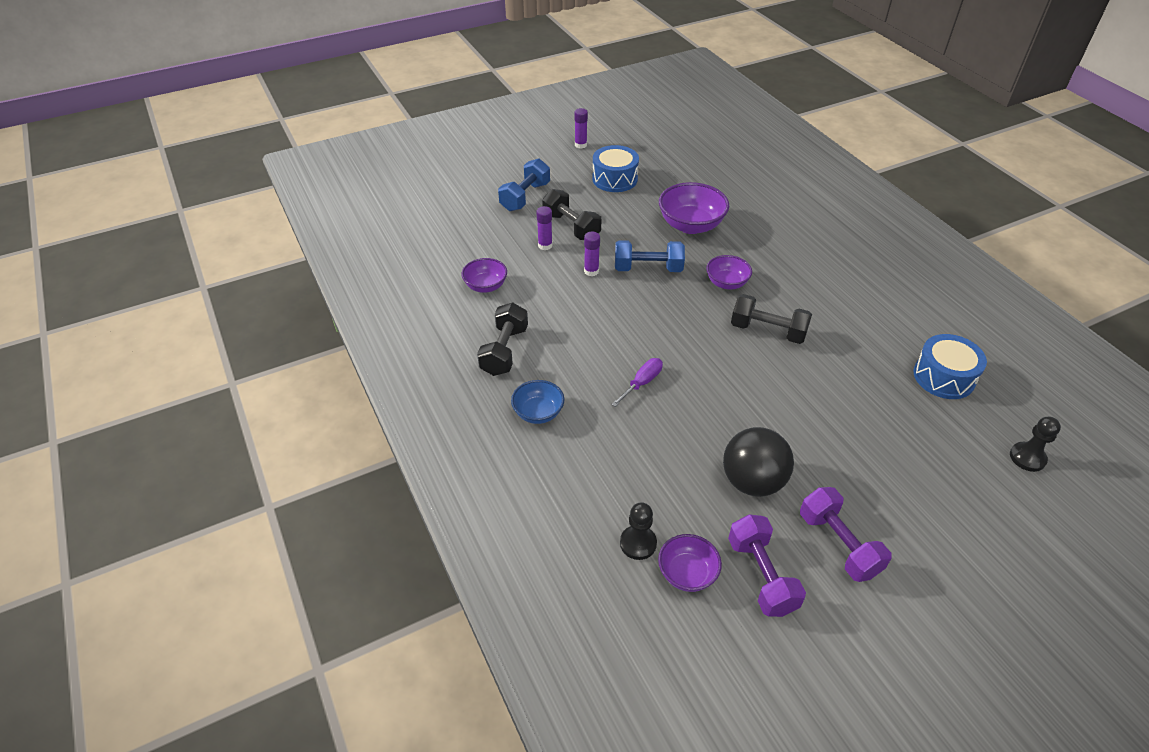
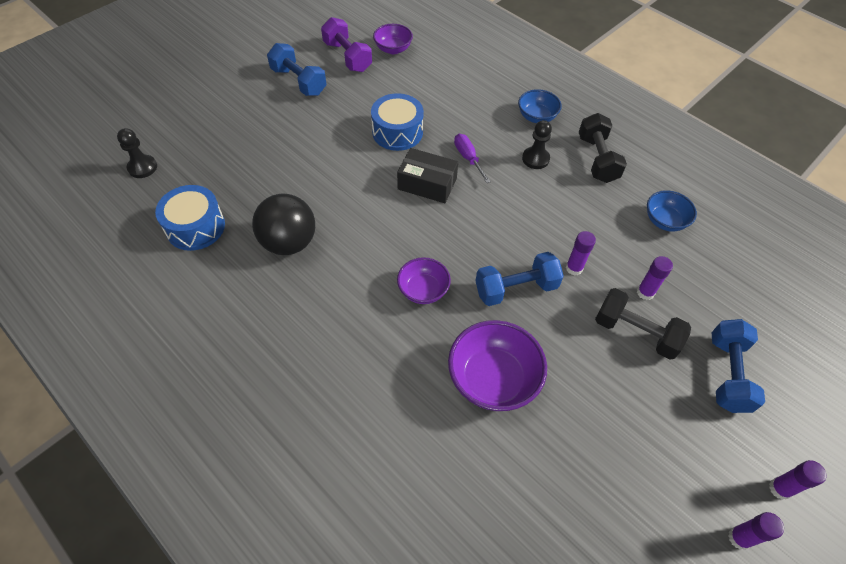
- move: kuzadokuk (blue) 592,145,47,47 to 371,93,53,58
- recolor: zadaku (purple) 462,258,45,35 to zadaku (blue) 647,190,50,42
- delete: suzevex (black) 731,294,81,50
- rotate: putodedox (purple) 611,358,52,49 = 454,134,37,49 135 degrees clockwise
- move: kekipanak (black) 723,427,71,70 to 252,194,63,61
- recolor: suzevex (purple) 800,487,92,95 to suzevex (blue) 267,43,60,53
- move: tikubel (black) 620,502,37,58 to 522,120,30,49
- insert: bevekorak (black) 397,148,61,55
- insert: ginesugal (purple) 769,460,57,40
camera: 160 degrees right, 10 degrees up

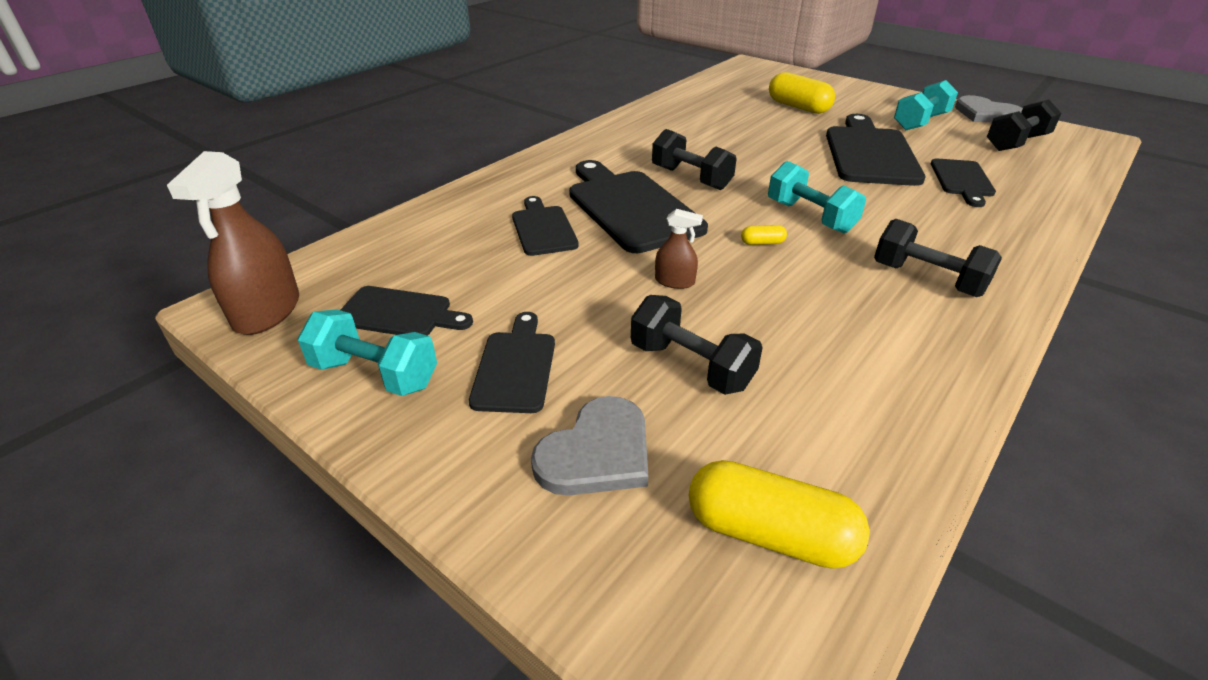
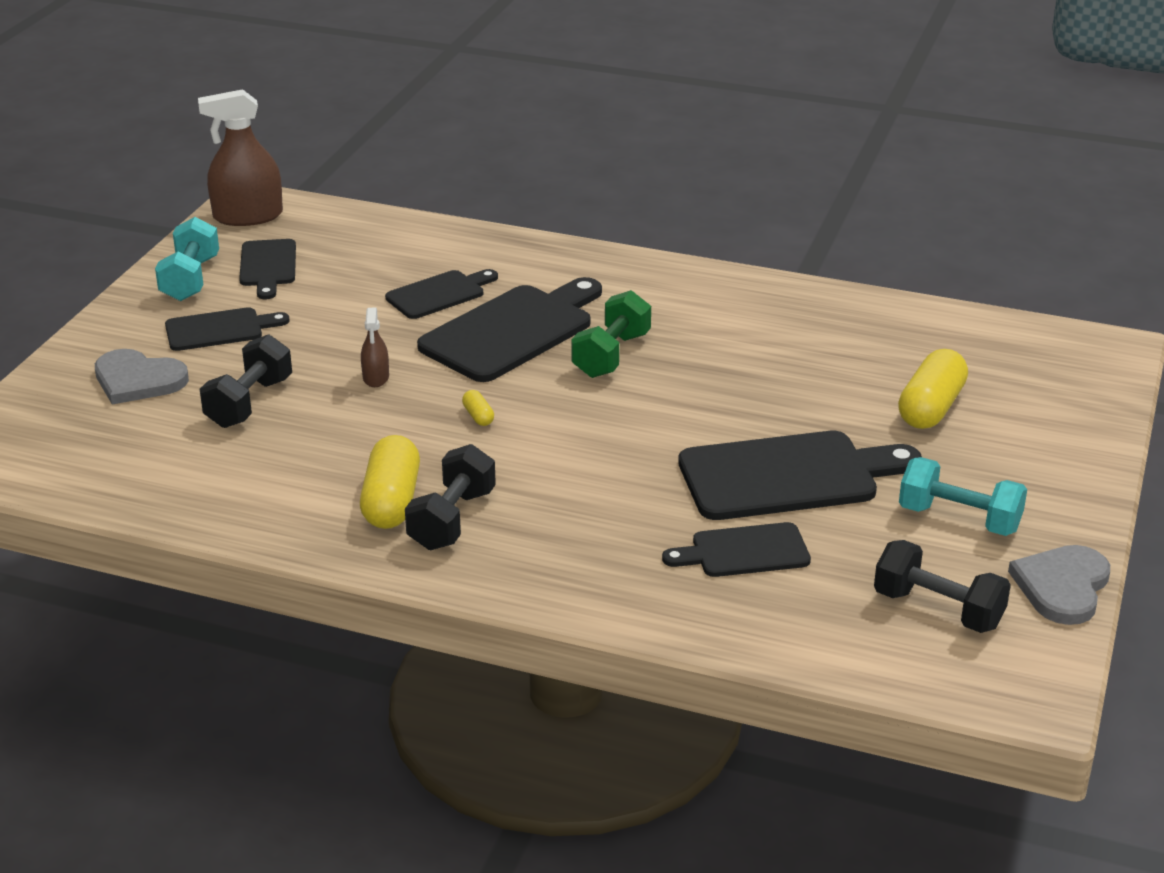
- recolor: suzevex (black) 652,129,85,61 to suzevex (green) 572,290,79,88
- delete: suzevex (turquoise) 768,161,98,72
- move: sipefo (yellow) 689,460,181,109 to 360,435,60,94
camera: 70 degrees right, 5 degrees down

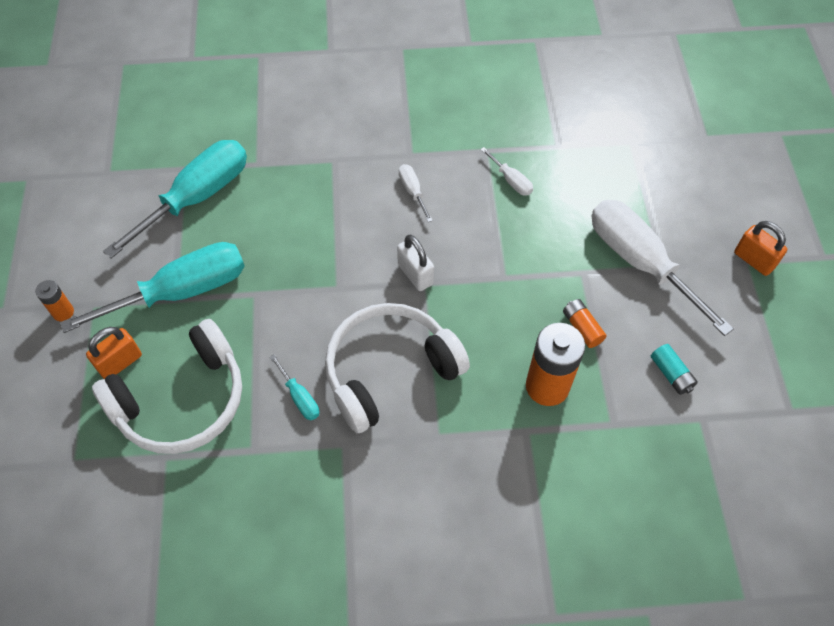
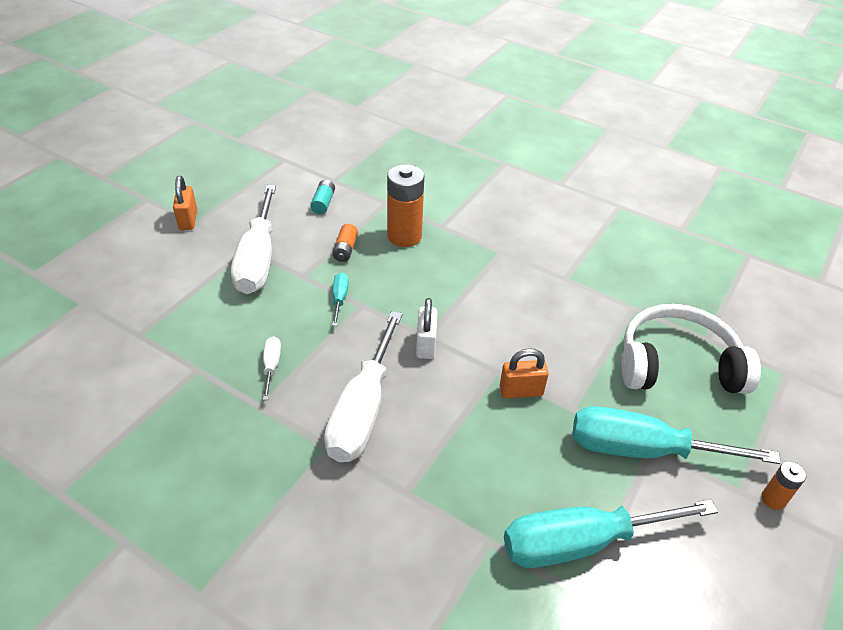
- resize: putodedox (white) 399,164,34,58 = 324,311,79,151 x2.36
- delete: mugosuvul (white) 325,303,145,130
- move: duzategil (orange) 86,327,56,52 to 500,348,49,51
- move: putodedox (turquoise) 270,354,49,66 to 332,272,17,54
camera: 145 degrees left, 15 degrees down

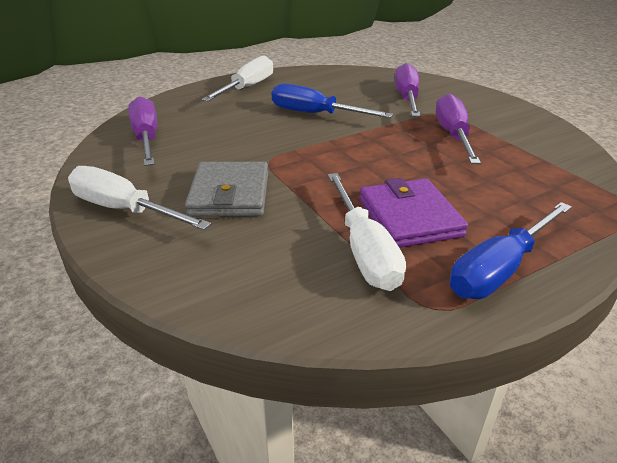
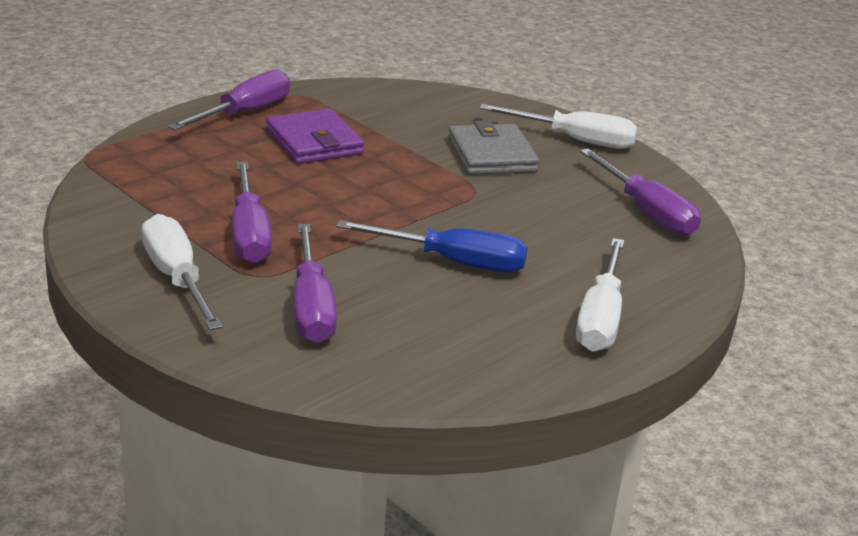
- move: putodedox (white) 328,173,78,118 to 142,214,81,116
- recolor: putodedox (blue) 450,202,122,97 to putodedox (purple) 168,69,122,62
camera: 165 degrees right, 5 degrees down

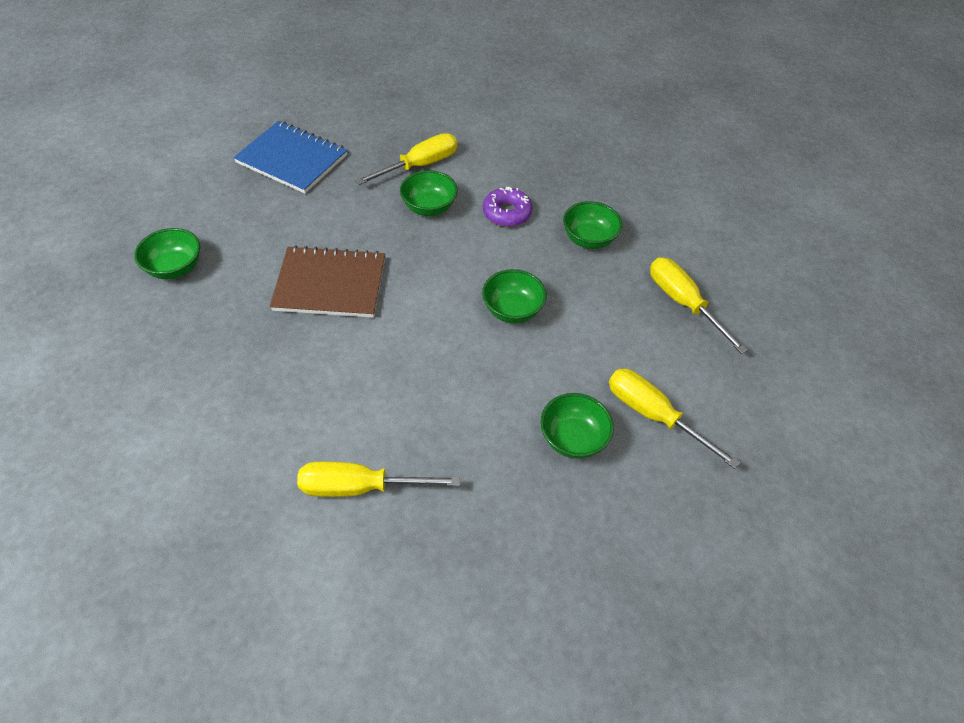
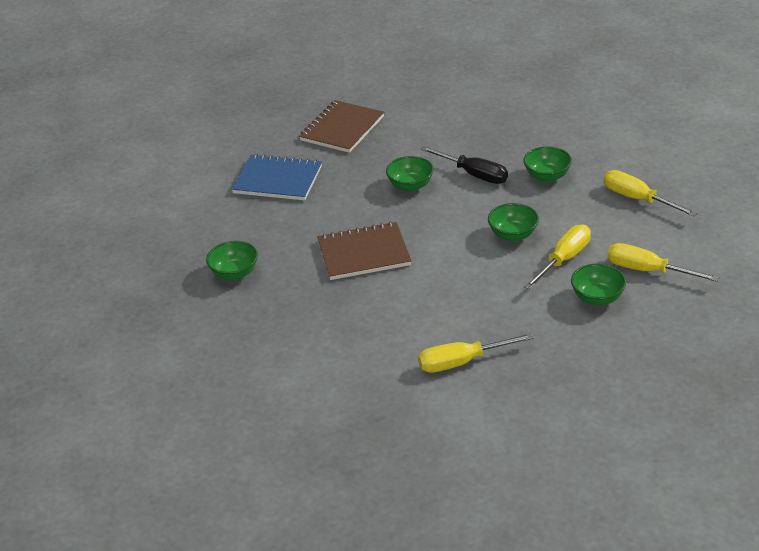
- move: putodedox (yellow) 355,133,102,52 to 524,224,67,65
- replace: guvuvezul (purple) 483,187,50,40 to putodedox (black) 421,146,87,38
- insert: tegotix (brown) 299,100,85,53
camera: 10 degrees left, 15 degrees down

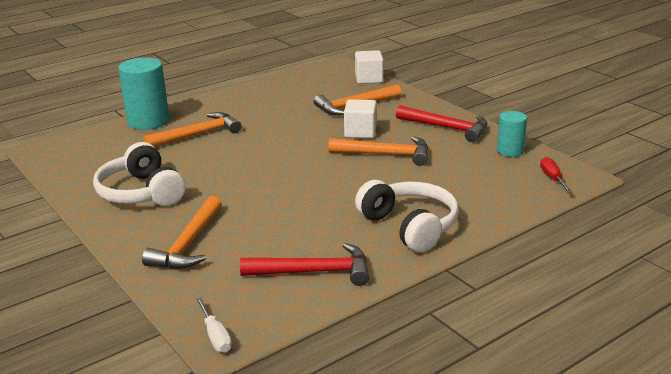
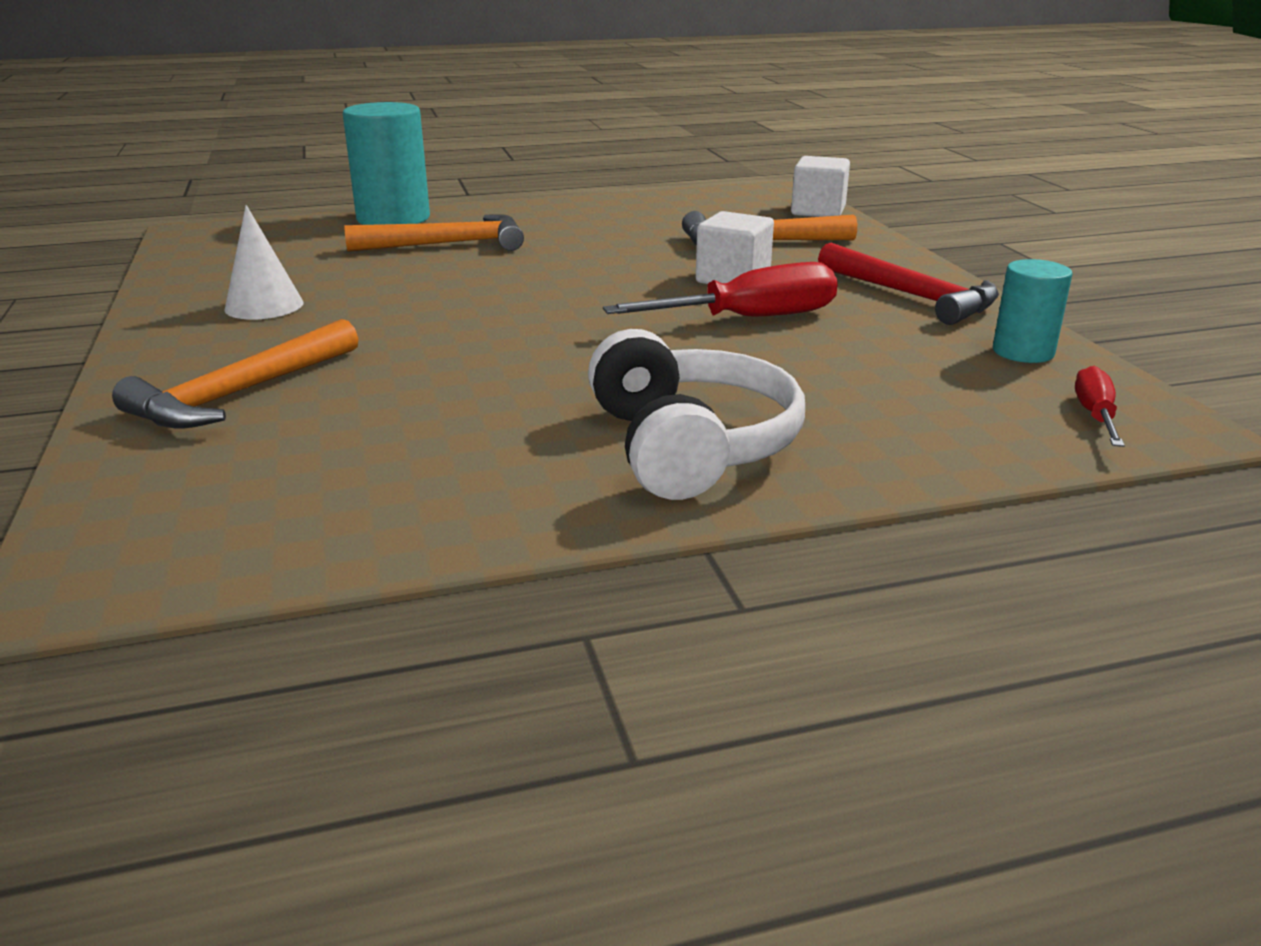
- replace: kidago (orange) 328,136,100,30 to putodedox (red) 603,262,235,55
- replace: mugosuvul (white) 93,142,93,64 to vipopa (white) 224,205,80,115
- delete: kidago (red) 240,243,129,43
- delete: putodedox (white) 196,298,36,55
camera: 20 degrees right, 0 degrees up

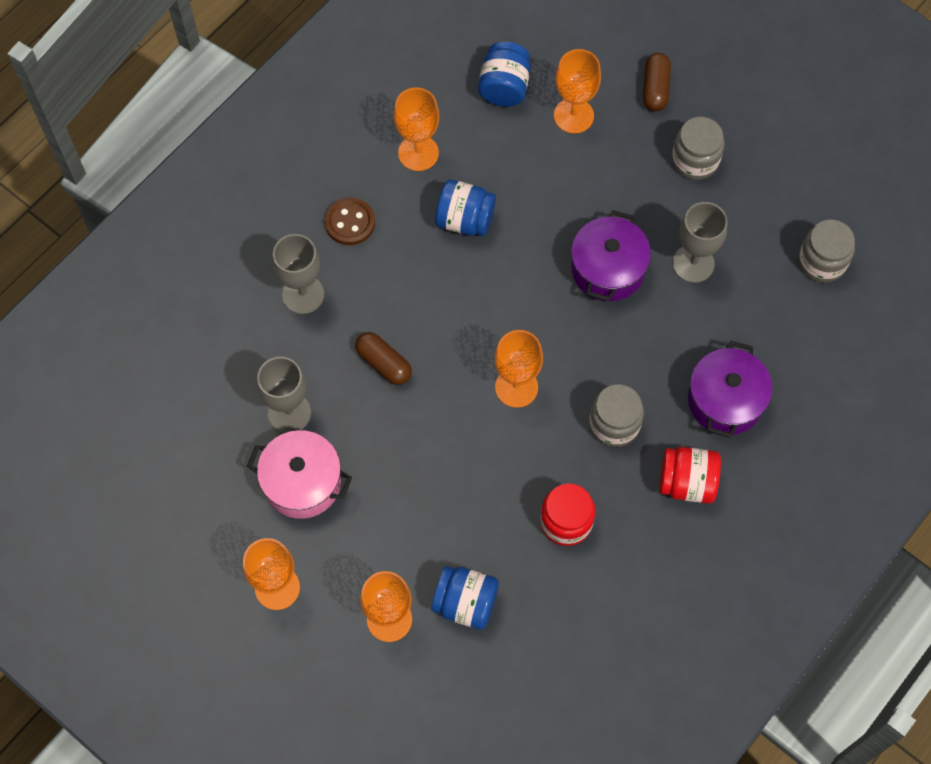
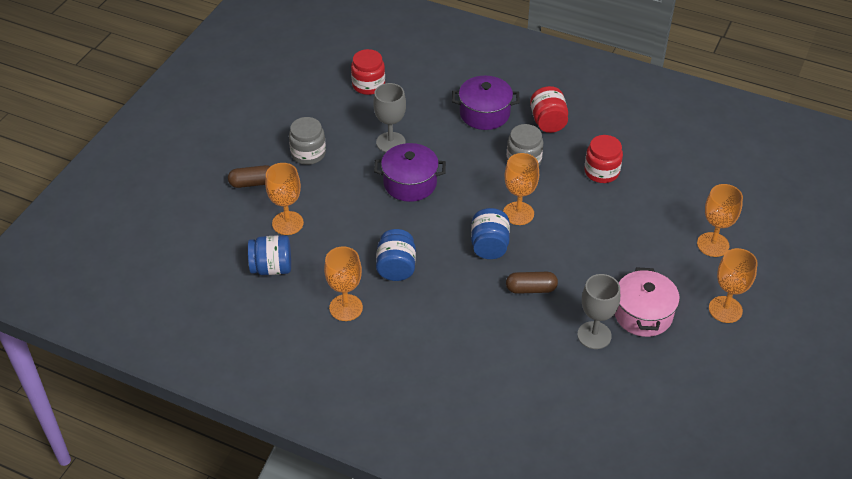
- delete: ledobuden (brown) 325,197,50,48
- recolor: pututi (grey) 799,219,56,64 to pututi (red) 351,49,34,46
- delete: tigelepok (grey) 272,234,52,80
- rotate: sipefo (brown) 355,332,57,53 = 506,272,52,22 60 degrees clockwise
- move: pututi (blue) 432,566,67,64 to 471,208,39,51
camera: 105 degrees left, 20 degrees down

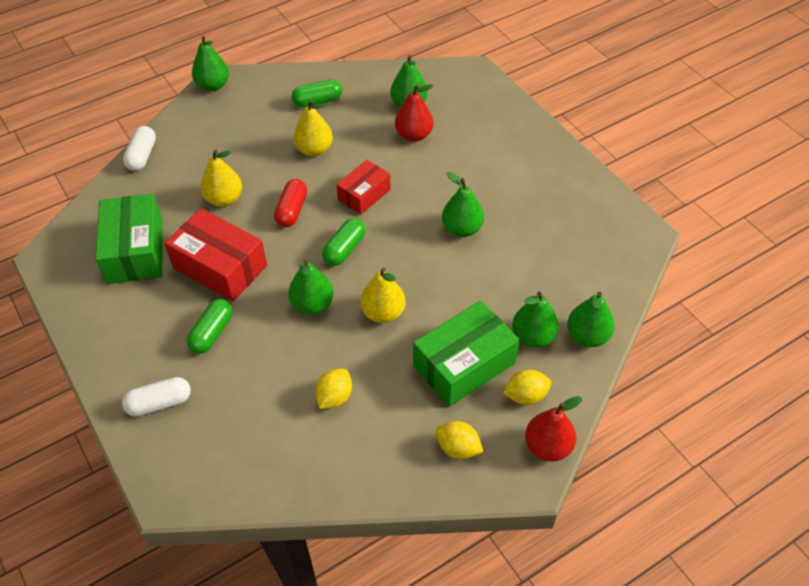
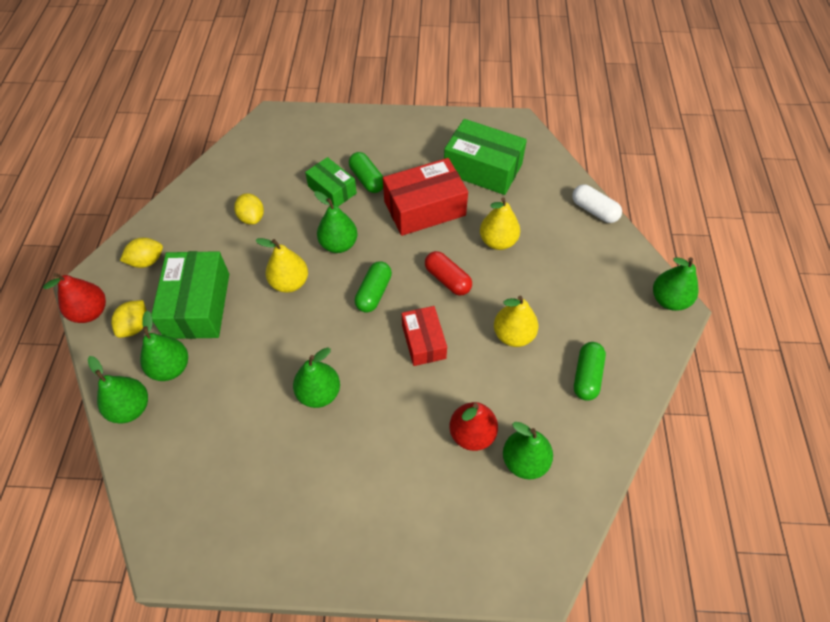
- rotate: sipefo (green) 322,218,44,48 = 355,261,37,52 45 degrees clockwise
- delete: sipefo (white) 122,377,69,39
- insert: bevekorak (green) 305,157,52,49
camera: 125 degrees right, 5 degrees up

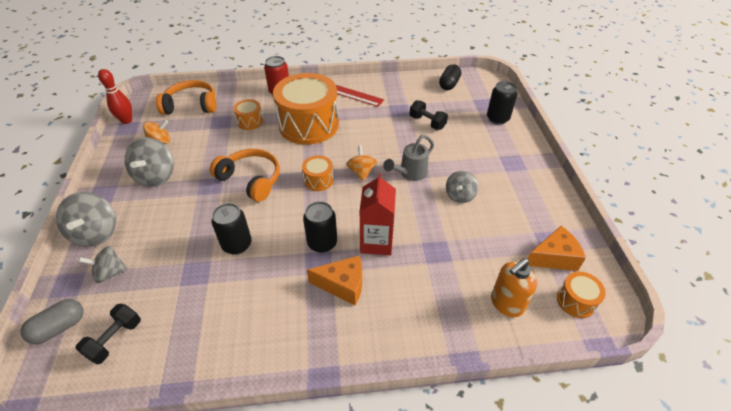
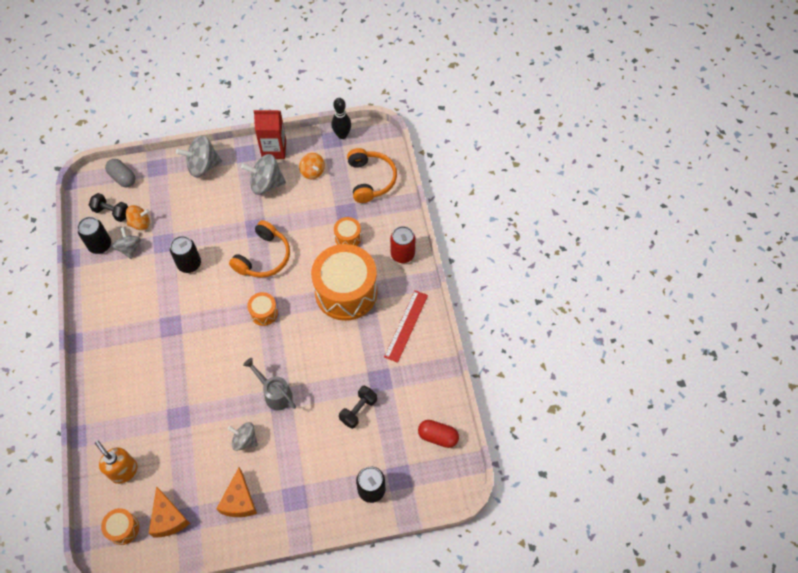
- recolor: sipefo (black) 439,64,22,26 to sipefo (red) 418,420,41,28
- recolor: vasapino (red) 98,69,34,55 to vasapino (black) 331,98,20,41
- move: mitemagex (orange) 346,145,31,36 to 126,205,24,25
- move: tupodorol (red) 359,173,37,82 to 254,109,32,50
- move: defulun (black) 303,201,34,52 to 78,217,33,37
- move: mitemagex (grey) 79,246,49,37 to 112,227,29,32
- move: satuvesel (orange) 307,255,55,50 to 217,467,40,50
camera: 85 degrees right, 15 degrees up

